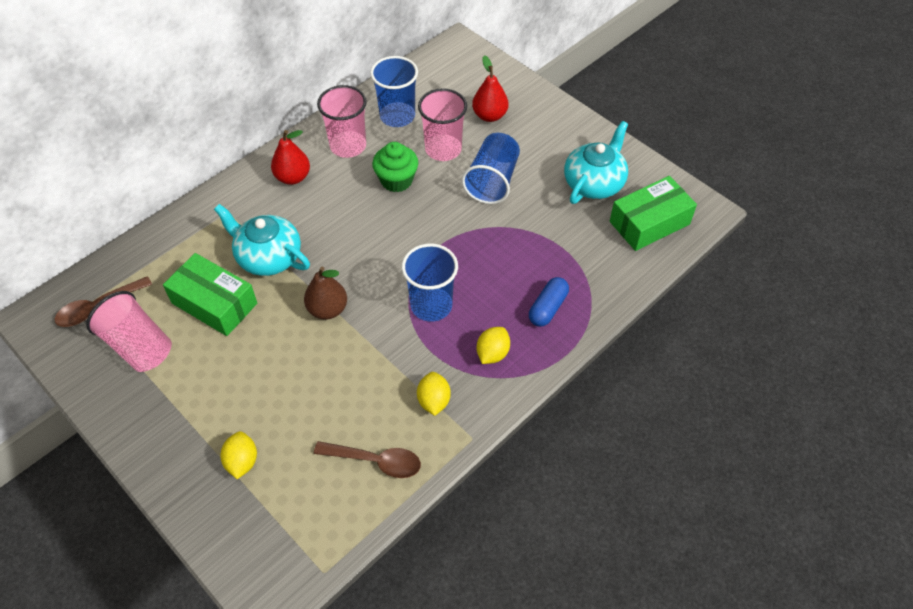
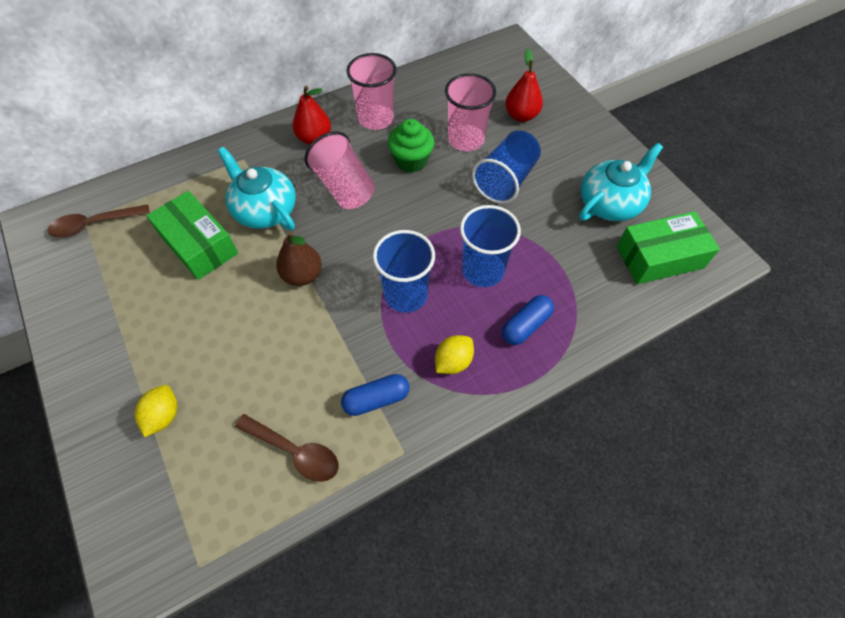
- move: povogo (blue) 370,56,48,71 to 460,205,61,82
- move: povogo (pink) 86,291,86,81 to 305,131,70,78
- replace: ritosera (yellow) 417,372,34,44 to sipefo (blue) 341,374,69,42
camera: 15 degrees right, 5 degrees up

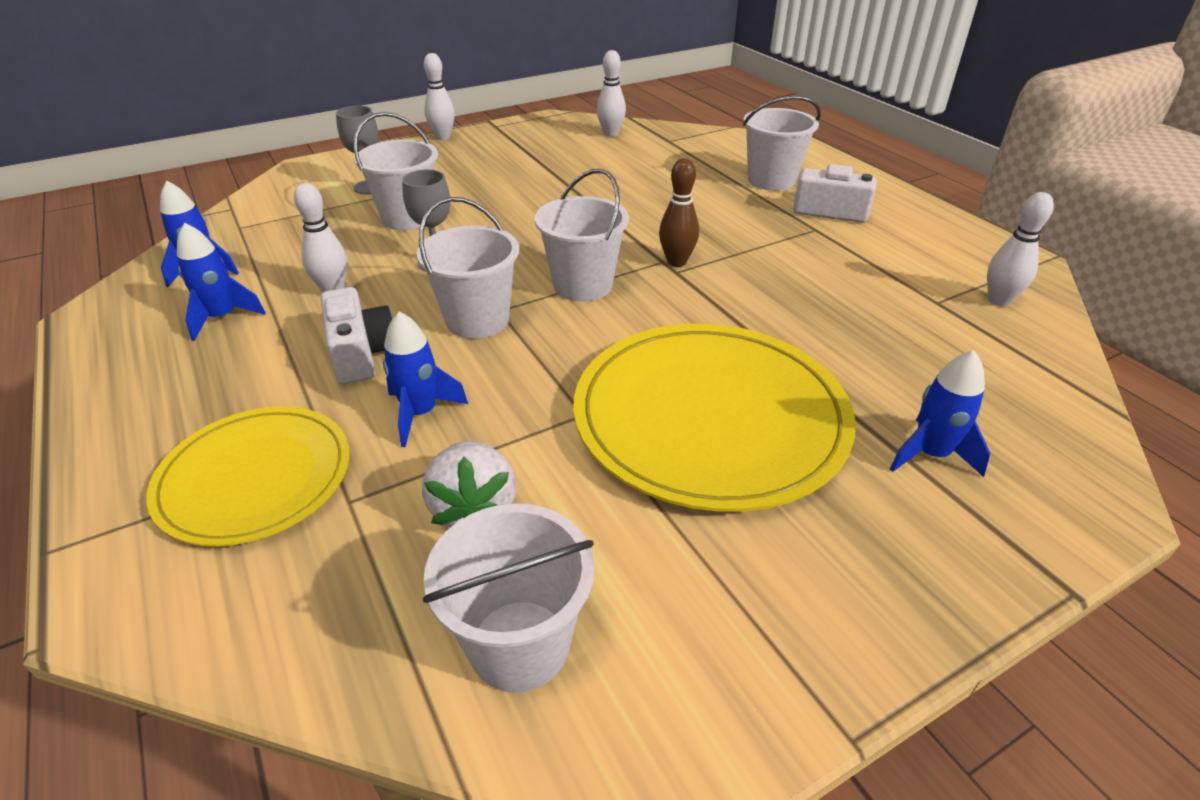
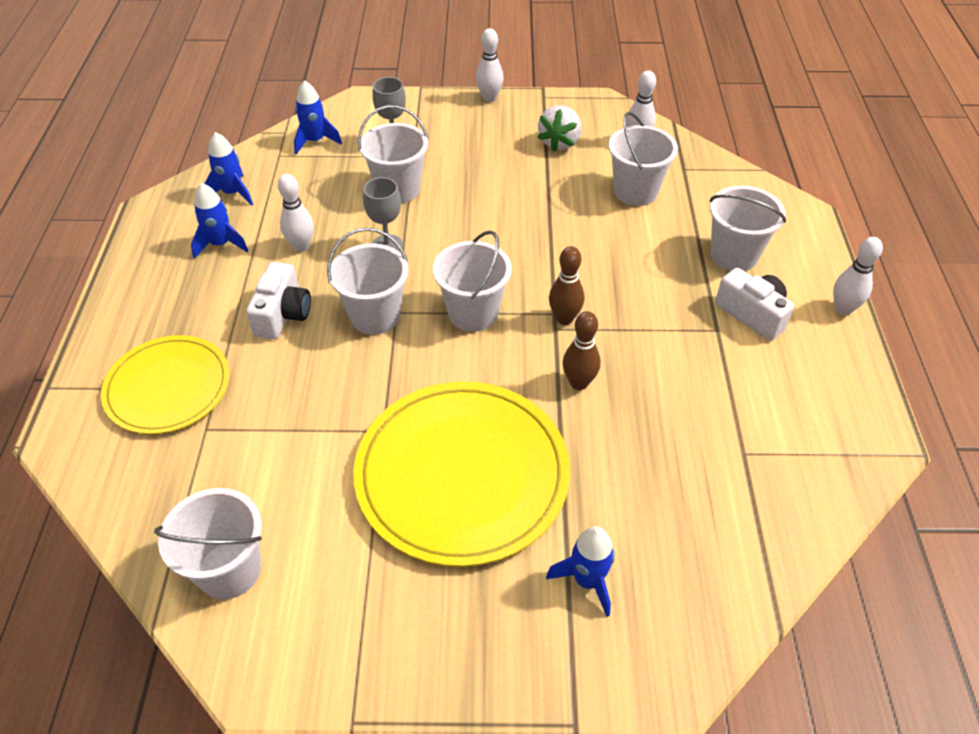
- move: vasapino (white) 987,192,67,115 to 833,237,50,78
- move: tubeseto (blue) 383,312,85,135 to 294,80,48,75
- move: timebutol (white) 422,441,95,86 to 537,105,44,47
- insert: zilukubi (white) 608,112,70,94
- insert: vasapino (brown) 562,311,39,79
camera: 30 degrees right, 10 degrees up

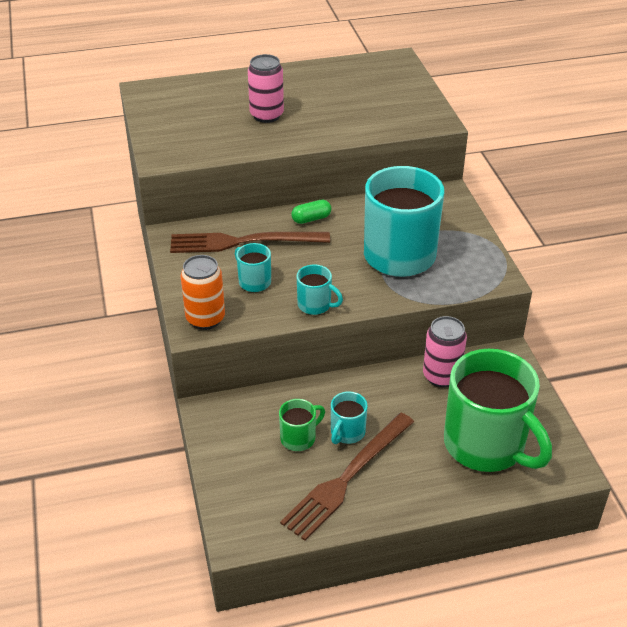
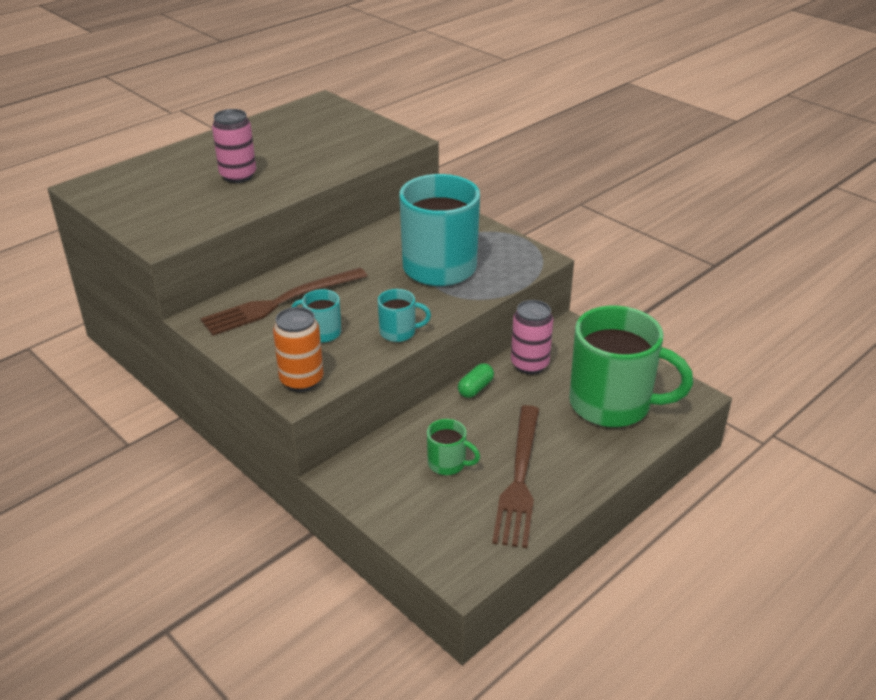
- move: sipefo (green) 291,200,40,24 to 458,363,36,35
- delete: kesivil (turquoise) 331,391,37,53
- rotate: kesivil (green) 279,399,46,52 = 427,419,53,56 90 degrees clockwise
camera: 30 degrees left, 5 degrees down

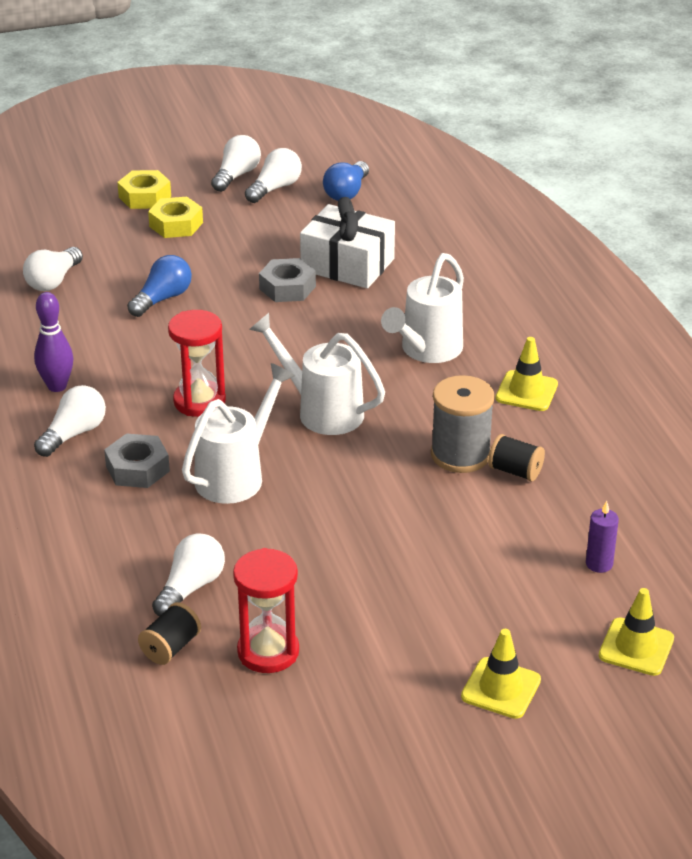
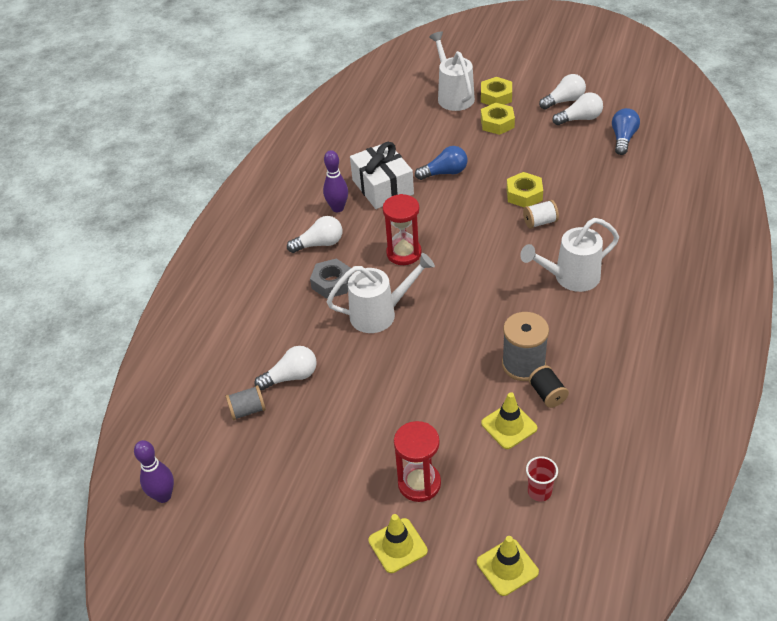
- rotate: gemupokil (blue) 323,161,46,40 = 612,108,28,47 135 degrees clockwise
- move: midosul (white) 300,197,95,91 to 350,142,64,67
- delete: gemupokil (white) 23,247,60,44
- recolor: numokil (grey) 259,258,57,44 to numokil (yellow) 507,172,36,35
- move: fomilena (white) 249,313,136,122 to 429,31,46,80
- move: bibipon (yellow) 496,337,62,74 to 481,392,56,57
- replace: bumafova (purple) 586,501,33,72 to povogo (red) 526,456,32,46
- move: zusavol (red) 233,548,66,125 to 394,421,47,81
- recolor: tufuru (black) 138,602,63,63 to tufuru (grey) 226,385,40,35
- insert: tufuru (white) 523,200,36,29
- insert: vasapino (purple) 134,440,40,63
camera: 40 degrees right, 10 degrees up

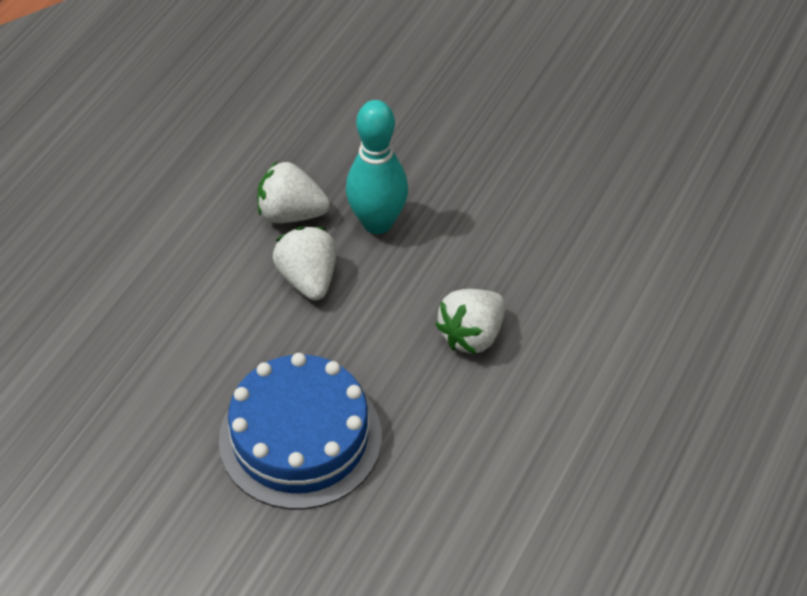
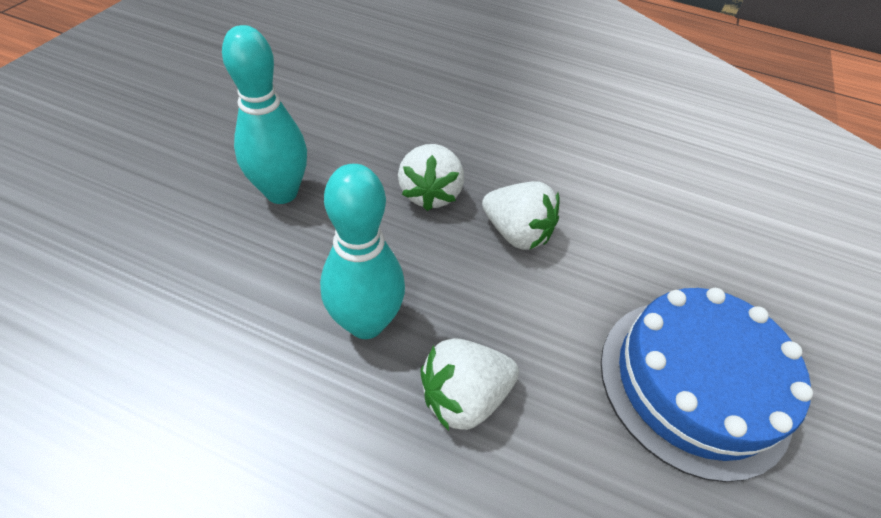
- move: timebutol (white) 257,162,73,61 to 398,144,66,67
- insert: vasapino (turquoise) 222,25,85,179
camera: 100 degrees left, 0 degrees up

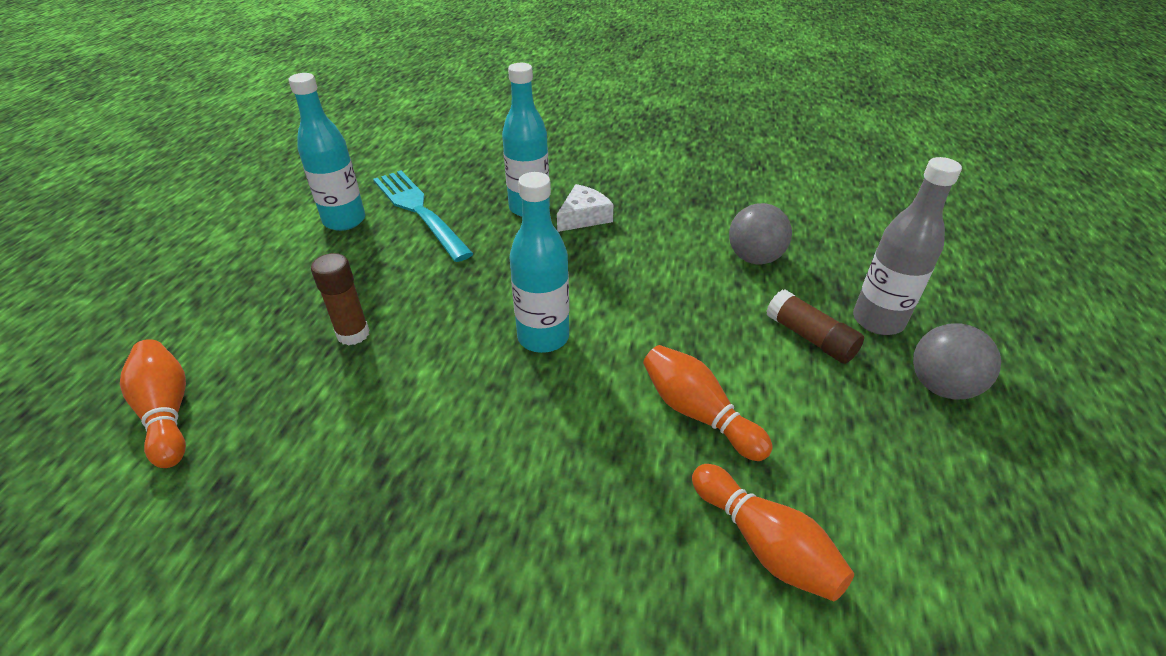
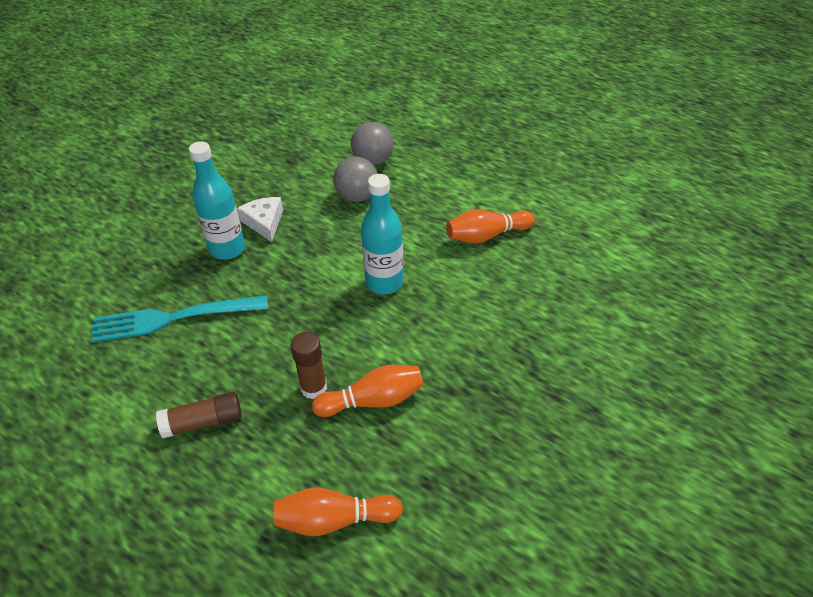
- delete: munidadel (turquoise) 288,73,77,158
- delete: munidadel (grey) 853,157,109,178
- move: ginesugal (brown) 766,290,98,74 to 156,392,86,46
- move: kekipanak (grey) 913,324,88,75 to 333,157,45,45
- move: vasapino (orange) 692,464,162,137 to 312,365,112,52
camera: 65 degrees left, 5 degrees up

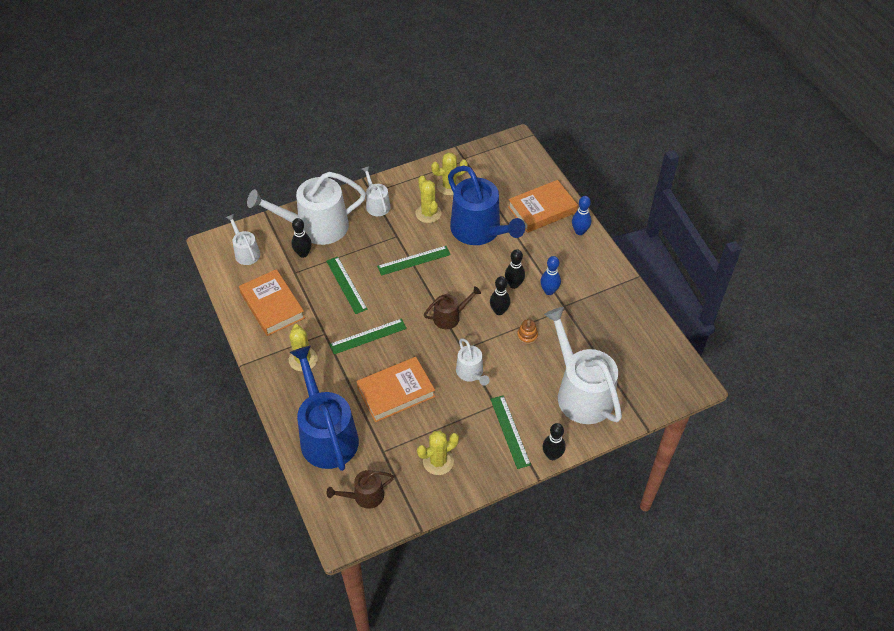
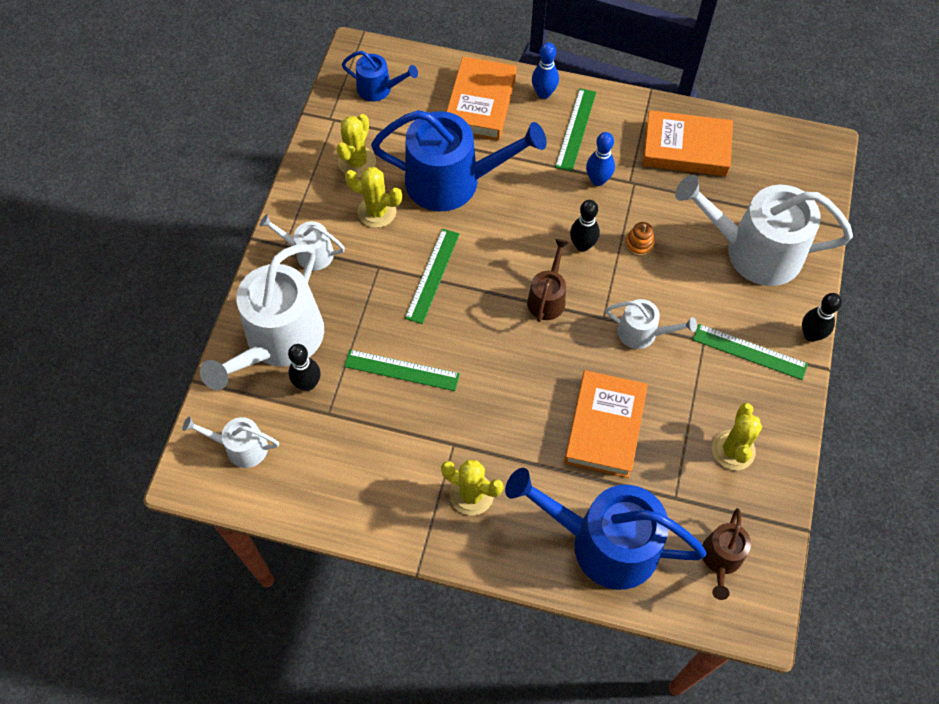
- delete: vasapino (black) 505,249,20,40
- move: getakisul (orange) 239,269,66,67 to 642,110,91,66
- move: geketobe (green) 329,318,78,36 to 555,88,41,84
- insert: fomilena (blue) 342,51,76,50
camera: 50 degrees left, 10 degrees up

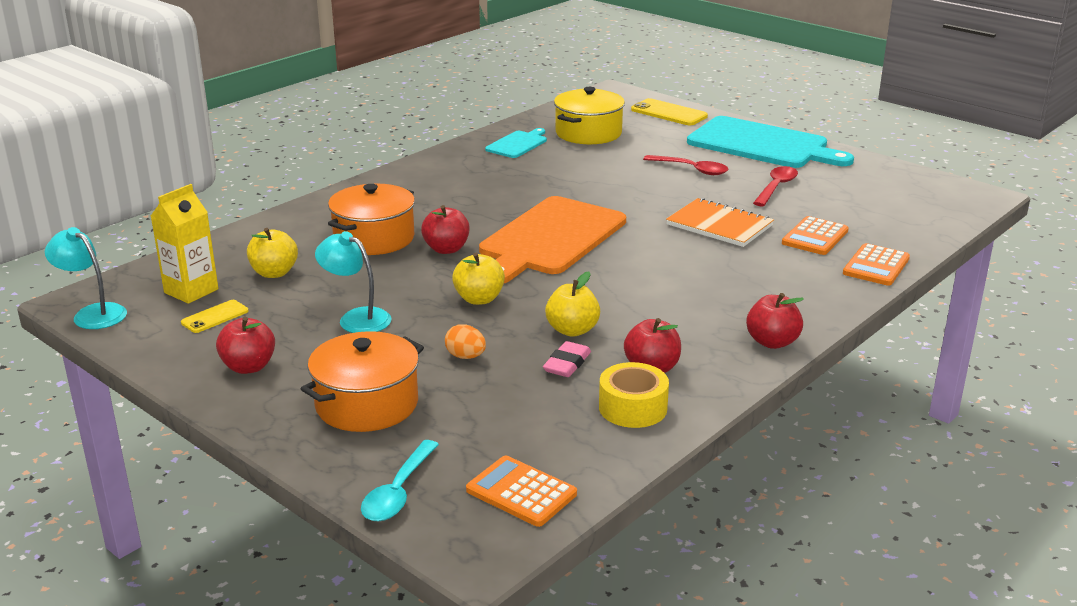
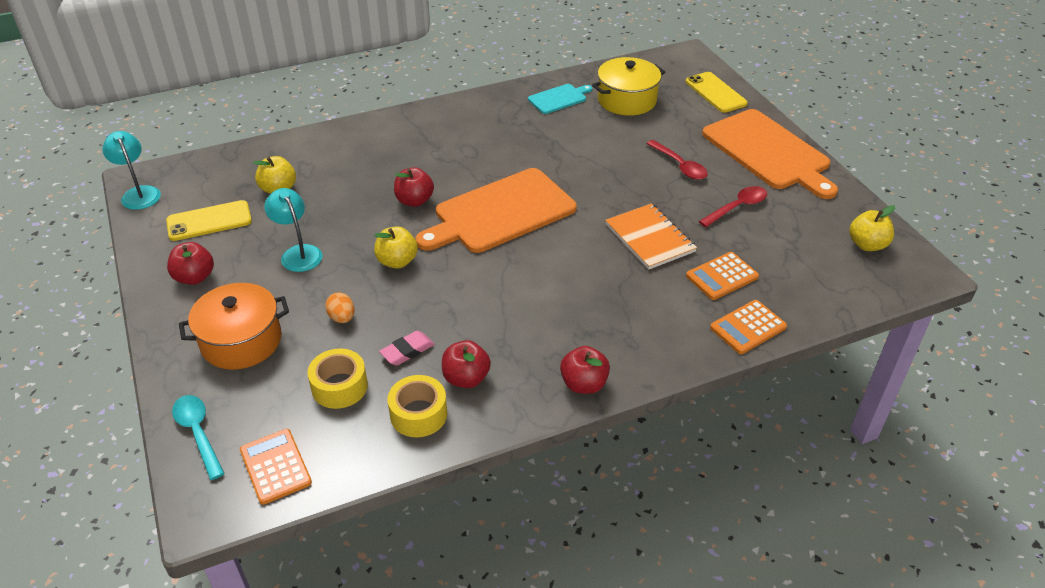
- recolor: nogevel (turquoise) 687,116,167,52 to nogevel (orange) 702,109,136,90
- delete: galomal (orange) 328,183,87,72
- delete: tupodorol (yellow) 151,184,67,120
- move: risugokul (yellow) 545,272,55,65 to 849,205,46,46
- resize: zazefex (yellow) 181,300,68,33 = 166,200,86,41 x1.66
- rotate: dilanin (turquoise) 361,440,78,81 = 172,395,53,85 105 degrees clockwise
- insert: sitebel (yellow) 307,349,61,60
camera: 25 degrees right, 15 degrees up

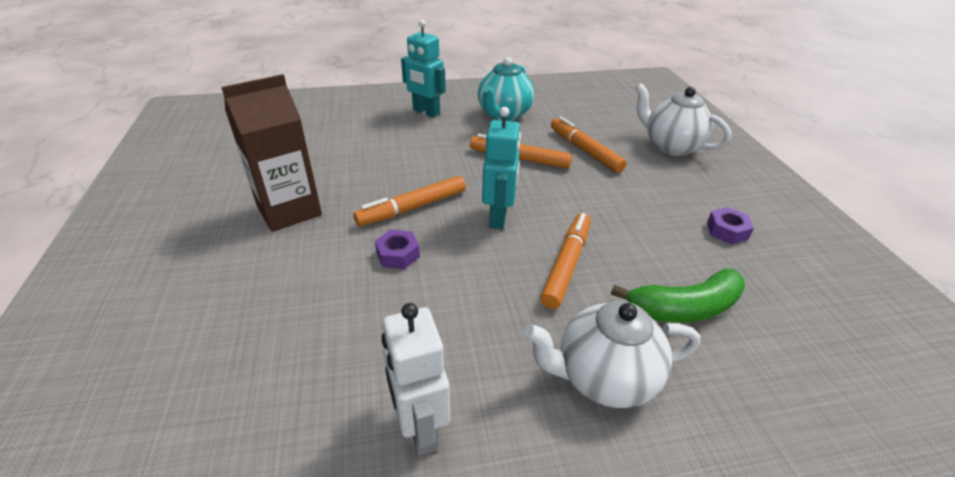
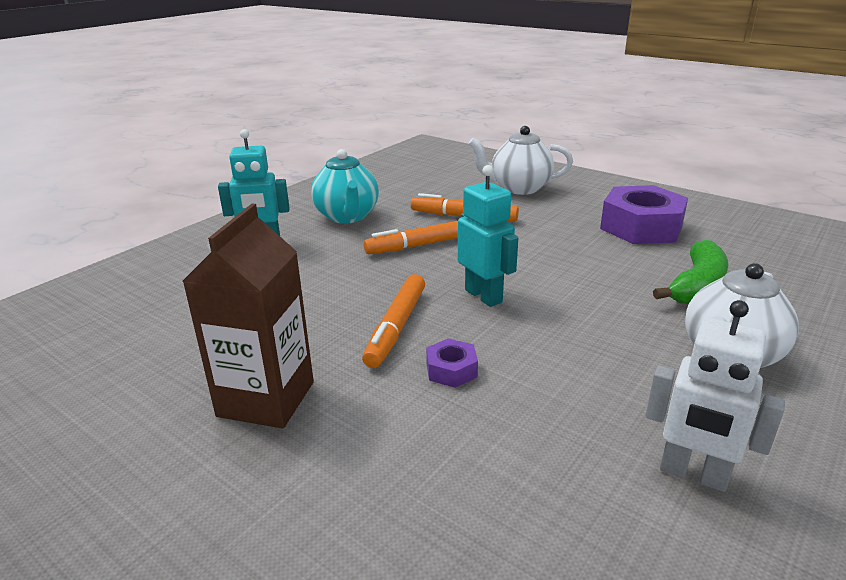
- resize: numokil (purple) 707,207,47,37 = 600,185,88,59 x2.18
- delete: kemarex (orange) 540,213,51,96
camera: 40 degrees left, 10 degrees down

